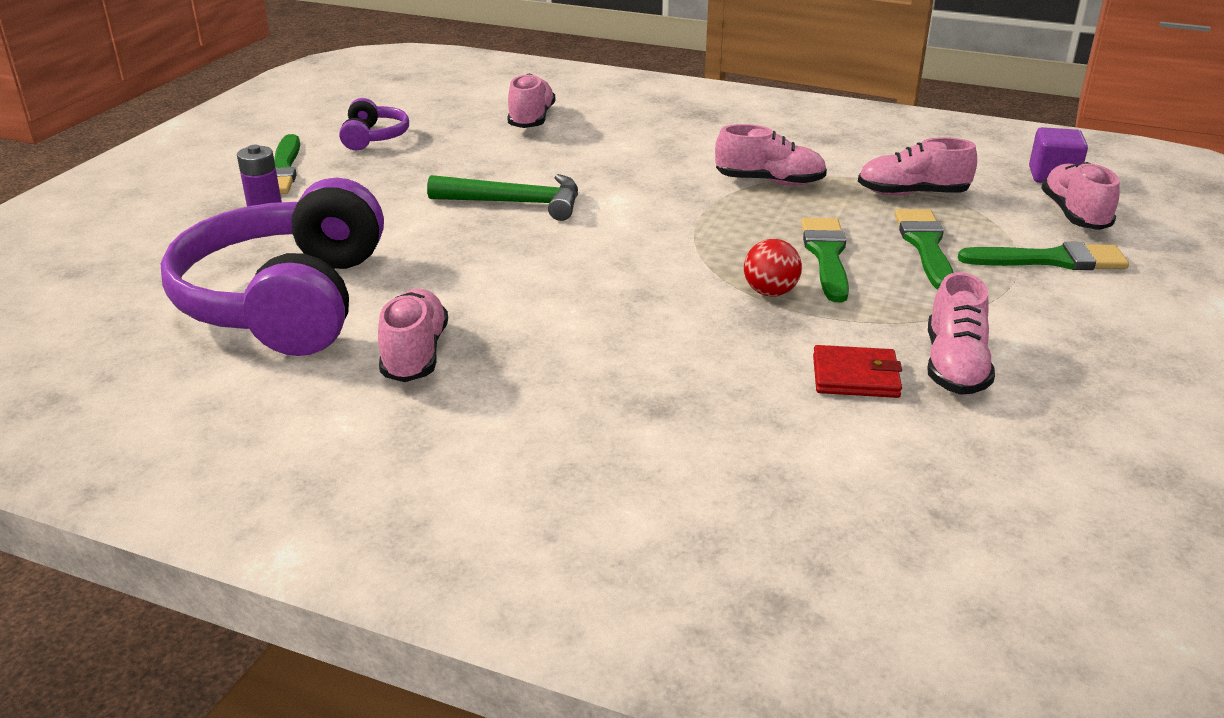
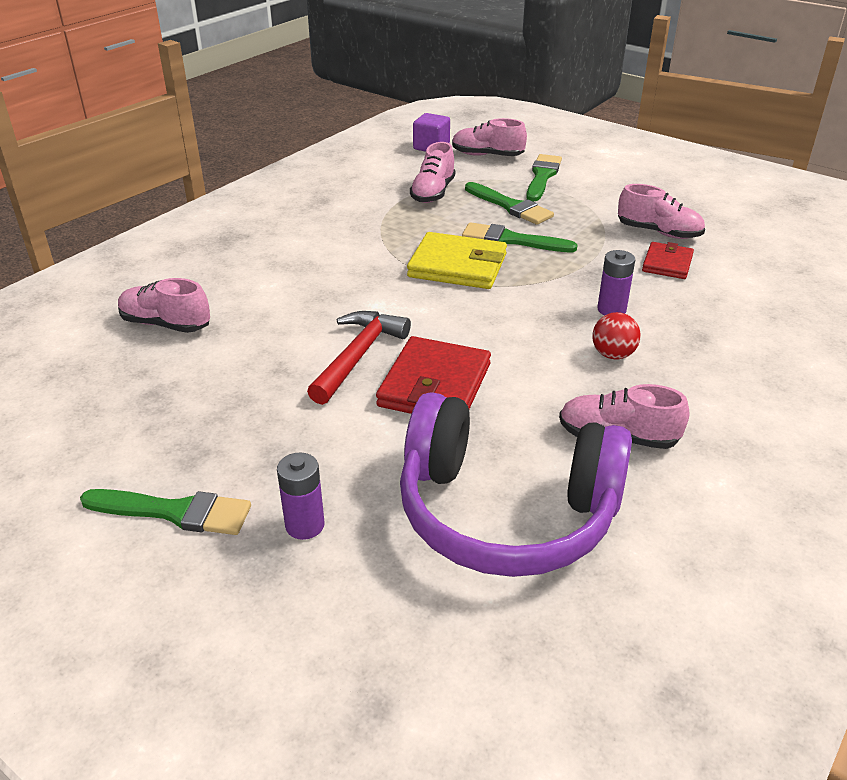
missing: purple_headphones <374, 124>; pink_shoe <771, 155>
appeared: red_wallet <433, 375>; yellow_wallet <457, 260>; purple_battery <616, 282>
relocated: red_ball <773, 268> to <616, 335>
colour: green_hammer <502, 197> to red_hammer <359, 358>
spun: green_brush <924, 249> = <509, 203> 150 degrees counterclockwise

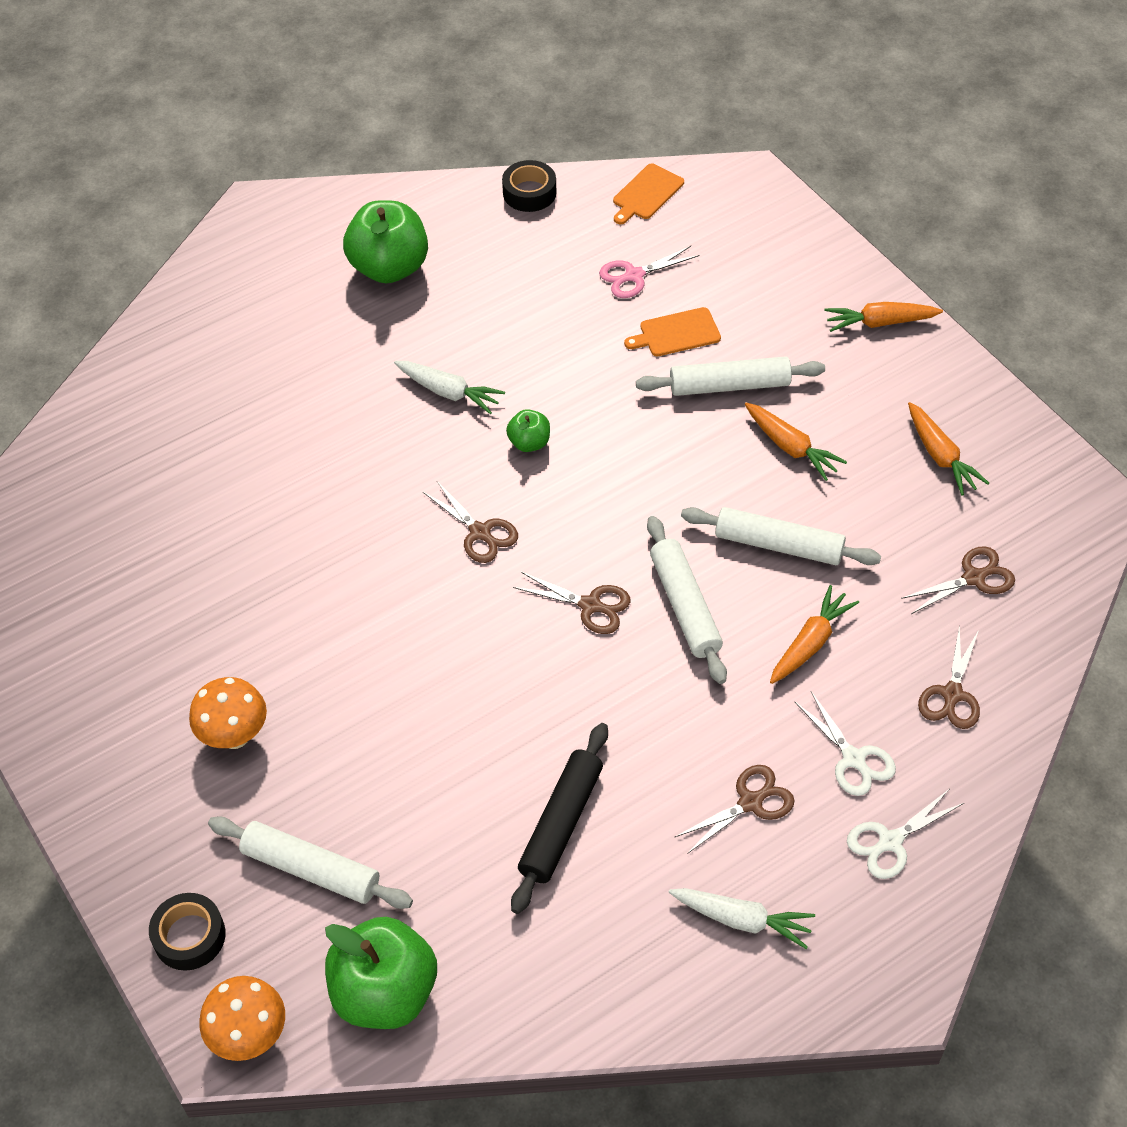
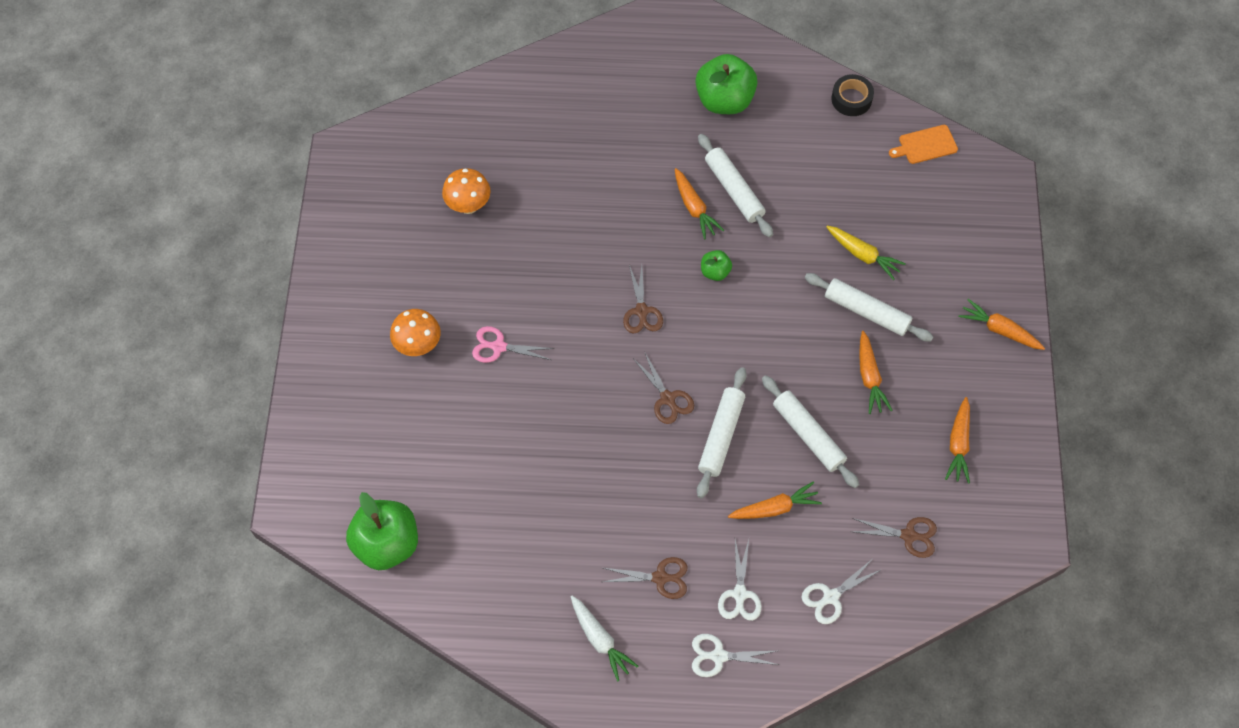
missing: black_tape <187, 932>; black_rolling_pin <559, 818>
relocated: orange_mushroom <242, 1018> to <466, 191>; white_rolling_pin <310, 862> to <735, 185>; pink_scissors <649, 272> to <513, 344>
exchanged: orange_cutting_board <672, 331> to yellow_carrot <866, 253>
colour: white_carrot <449, 387> to orange_carrot <699, 203>; brown_scissors <949, 677> to white_scissors <841, 592>

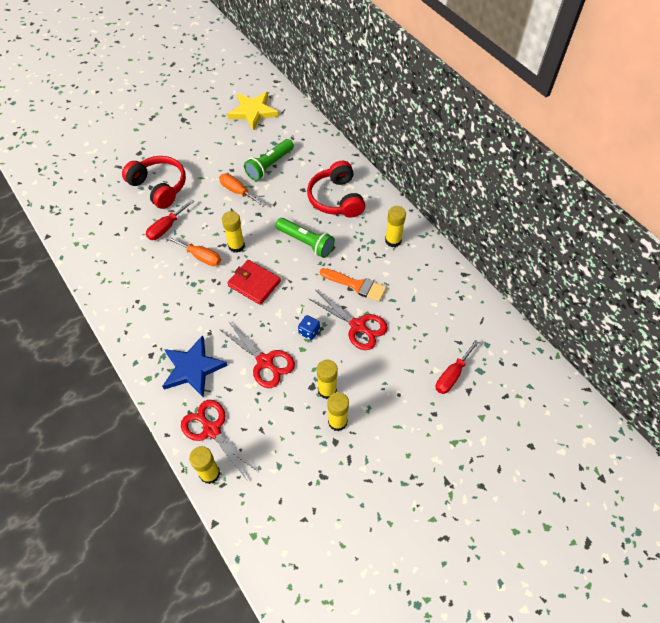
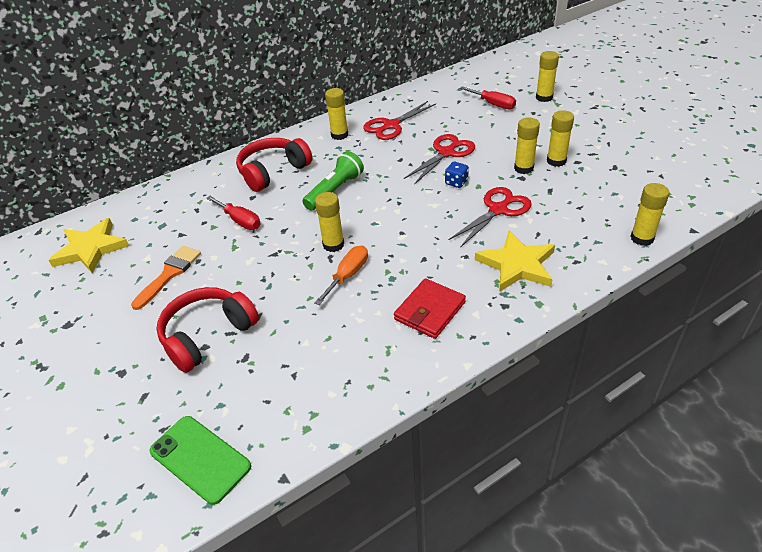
missing: orange_screwdriver <242, 189>; green_flashlight <269, 160>
appeared: green_phone <200, 460>; yellow_glue_stick <547, 76>
relocated: red_screwdriver <170, 219> to <233, 213>; red_scissors <219, 440> to <399, 120>; red_wallet <254, 282> to <430, 308>; orange_brush <353, 285> to <166, 278>
colour: blue_star <195, 366> to yellow_star <515, 261>
spun: red_headphones <336, 189> = <274, 165> 150 degrees clockwise

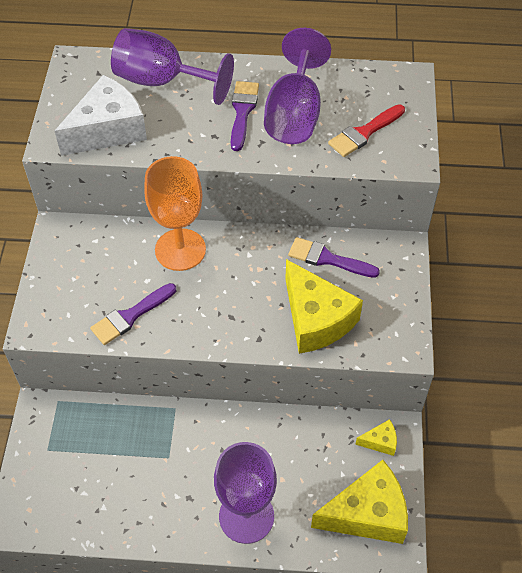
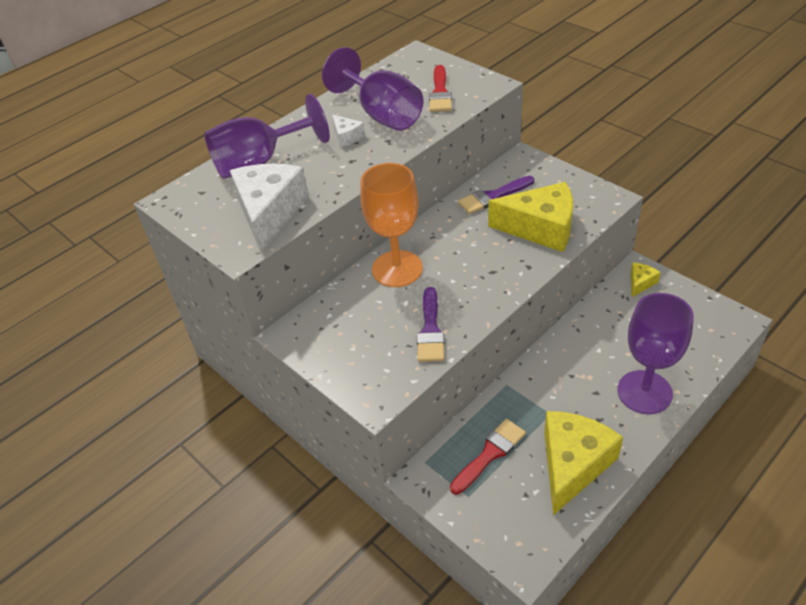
appeared: red_brush <488, 456>
relocated: yellow_cheese <359, 502> to <583, 463>
exchanged: purple_brush <245, 116> to white_cheese <348, 131>

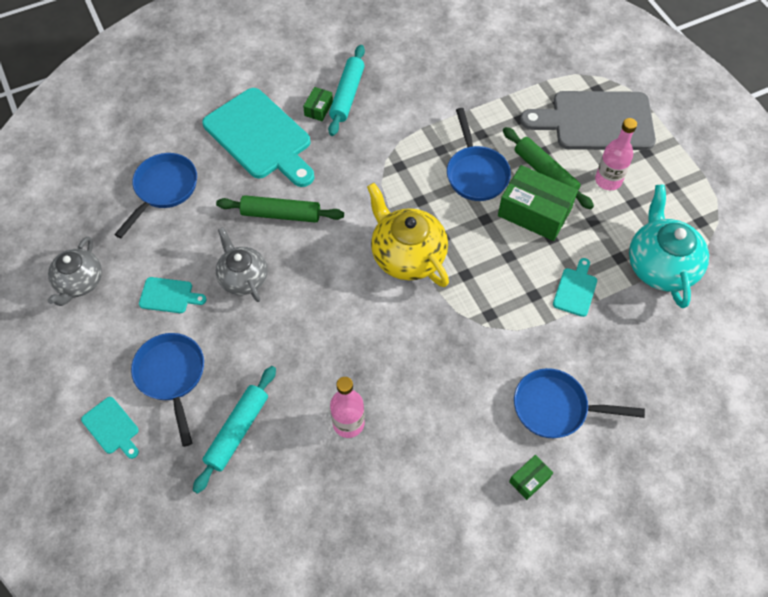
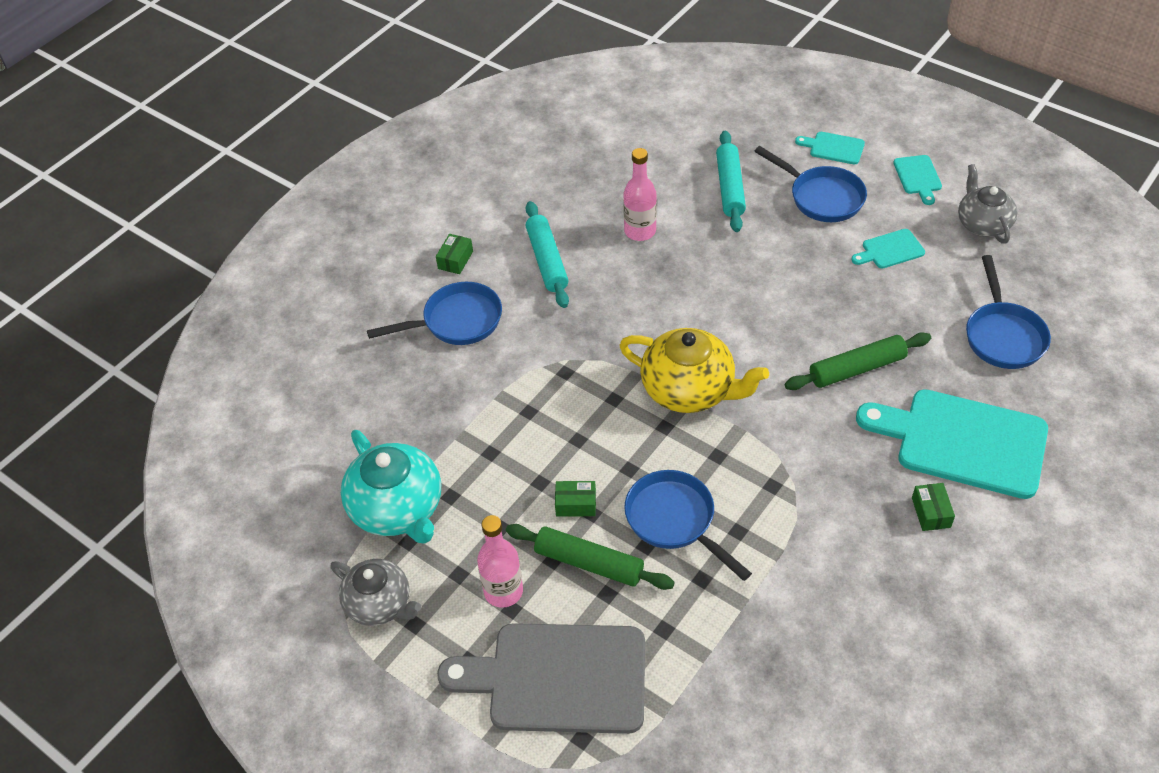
relocated: grey_teapot <242, 264> to <375, 592>; turquoise_rolling_pin <346, 90> to <547, 254>; turquoise_cutting_board <575, 287> to <917, 180>
spun: grey_cutting_board <588, 120> = <541, 678> 150 degrees counterclockwise
size: green_box <538, 203> = <575, 499> x0.47

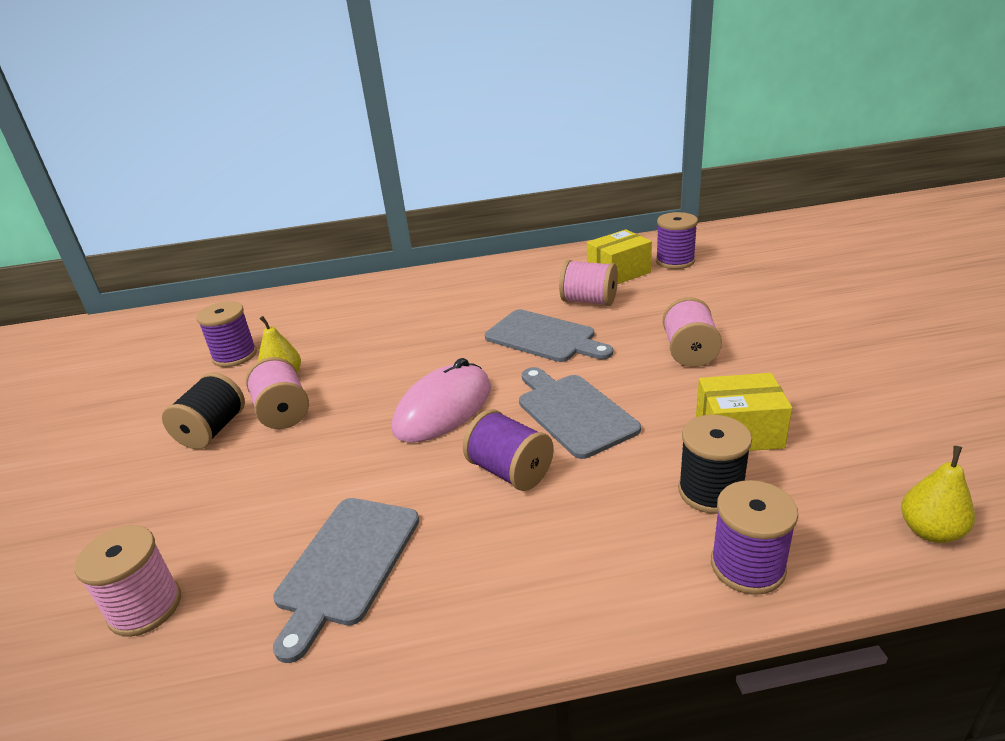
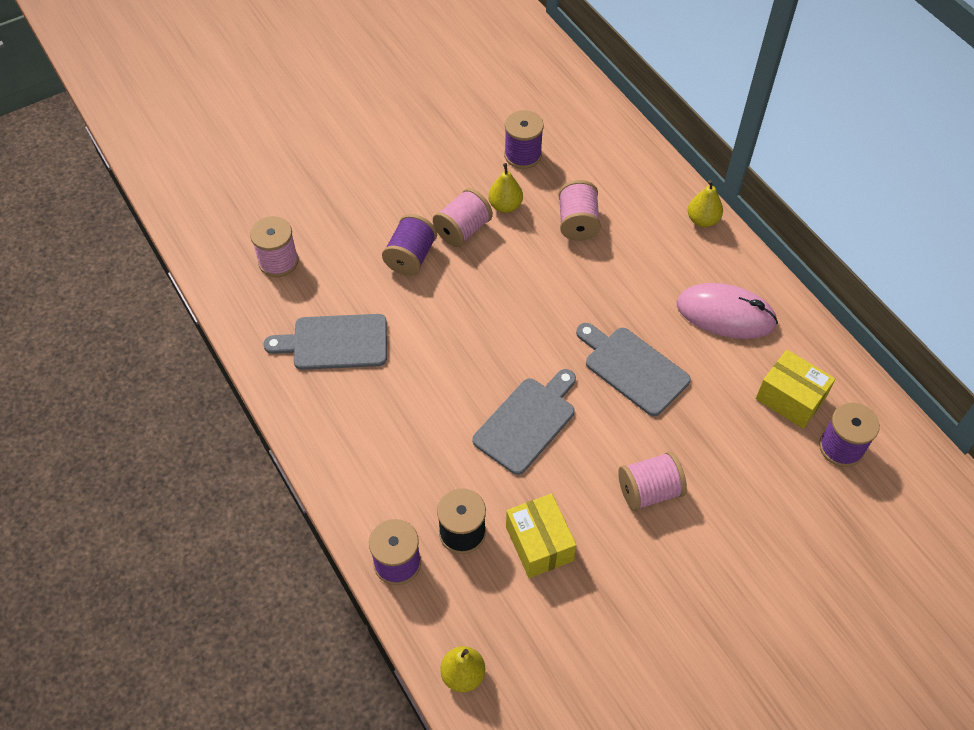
missing: black_spool <203, 410>
appeared: yellow_pear <705, 203>
relocated: pink_mouse <441, 400> to <727, 311>; purple_spool <508, 450> to <409, 245>; pink_spool <588, 283> to <579, 210>
spun: grey_cutting_board <549, 335> = <633, 369> 120 degrees clockwise

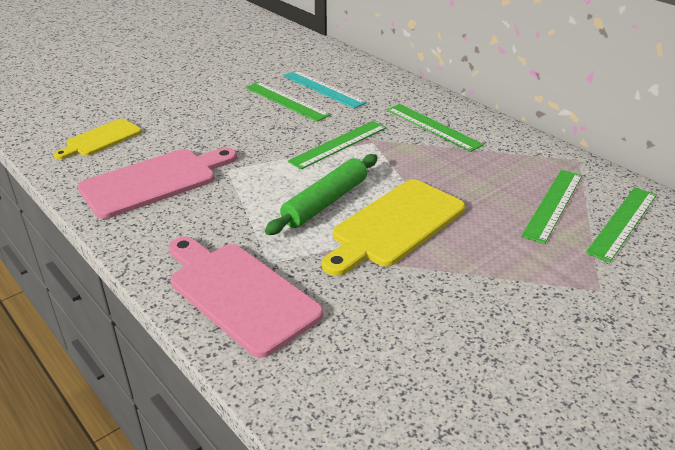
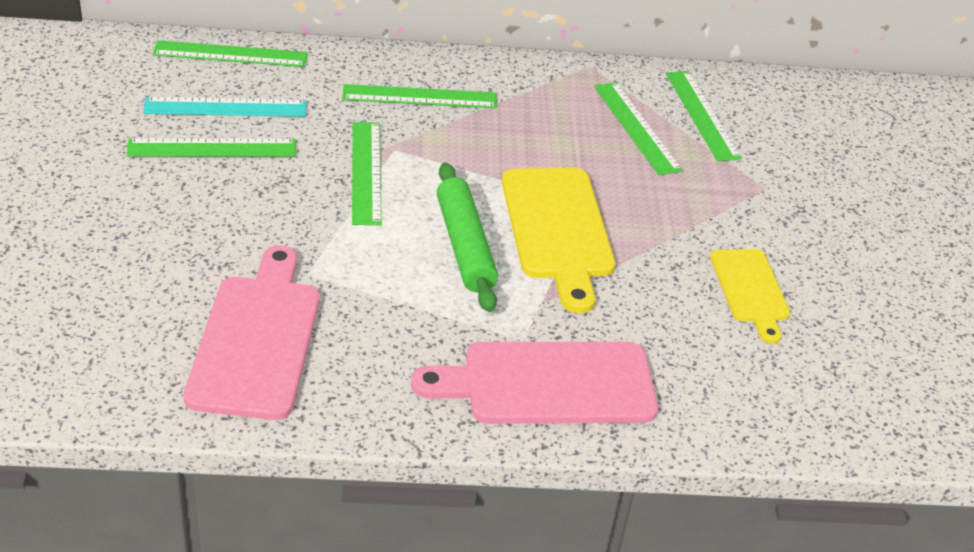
appeared: green_ruler <230, 53>
relocated: yellow_cutting_board <97, 139> to <750, 296>

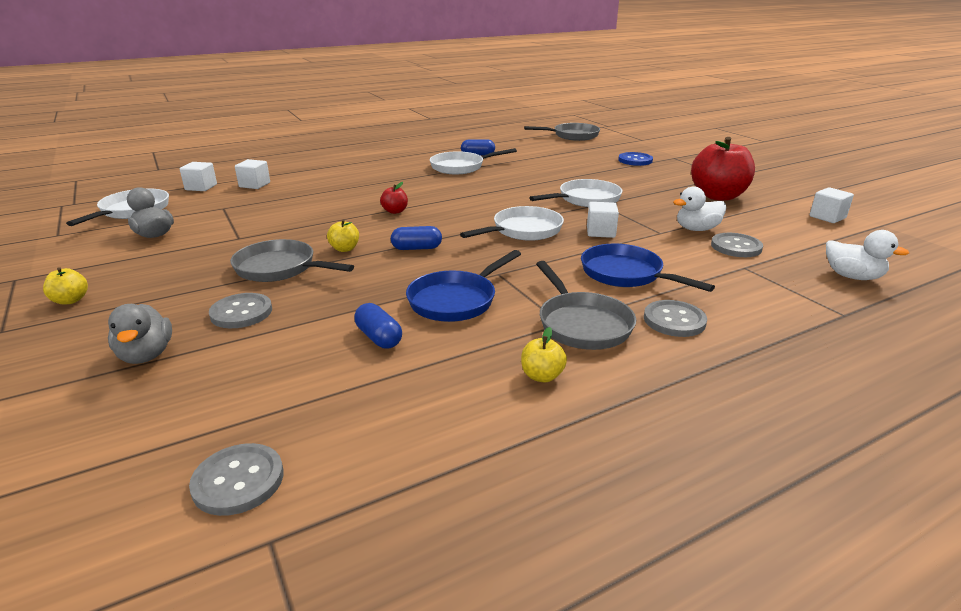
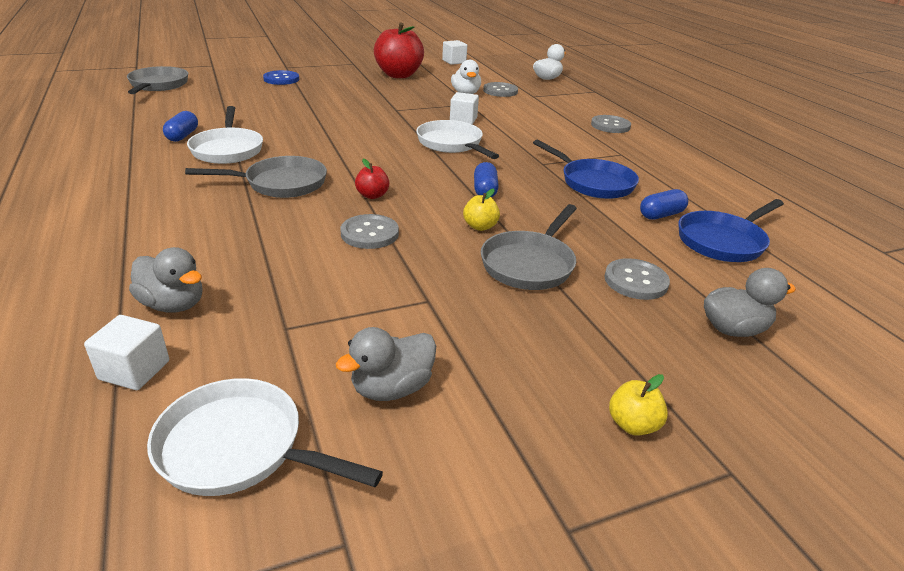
missing: yellow_apple <544, 355>; white_pan <575, 193>
relocated: grey_button <236, 479> to <370, 231>; grey_pan <586, 305> to <256, 177>; blue_pan <648, 268> to <731, 230>
exchanged: white_cube <252, 174> to grey_duck <166, 279>

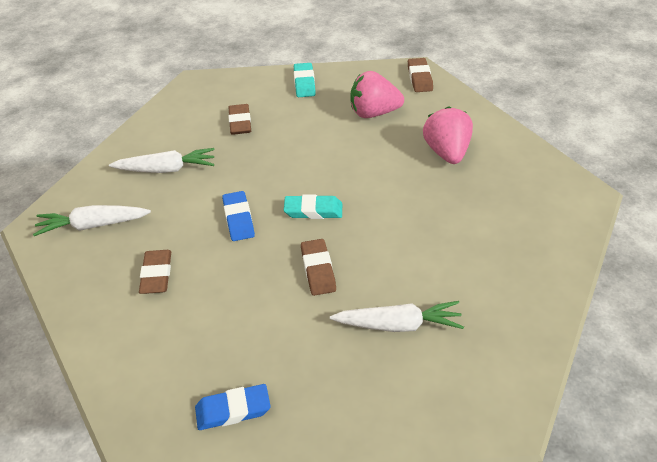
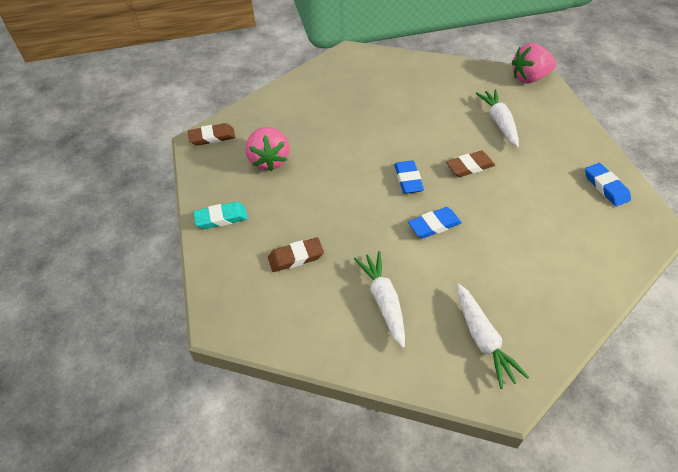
missing: brown_eraser <155, 272>
relocated: pink_strawberry <448, 135> to <534, 63>
colour: turquoise_eraser <313, 206> to blue_eraser <409, 177>

